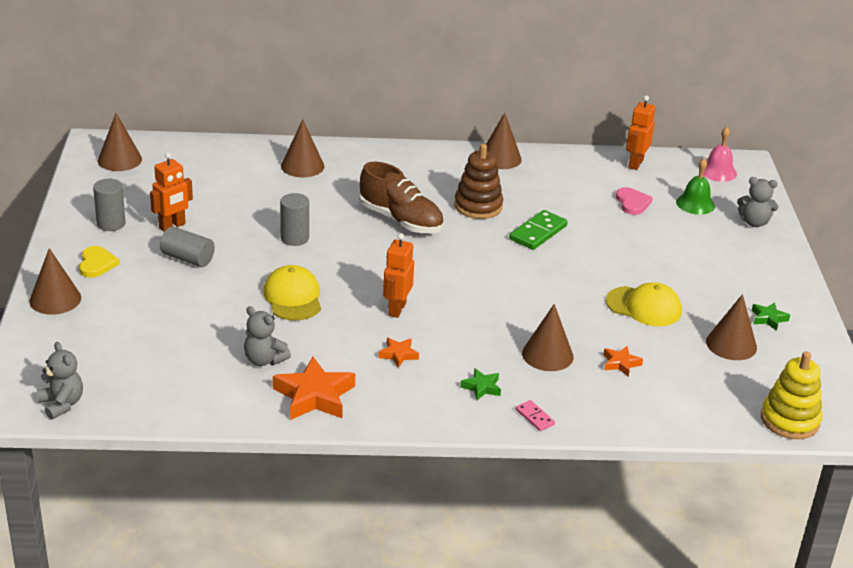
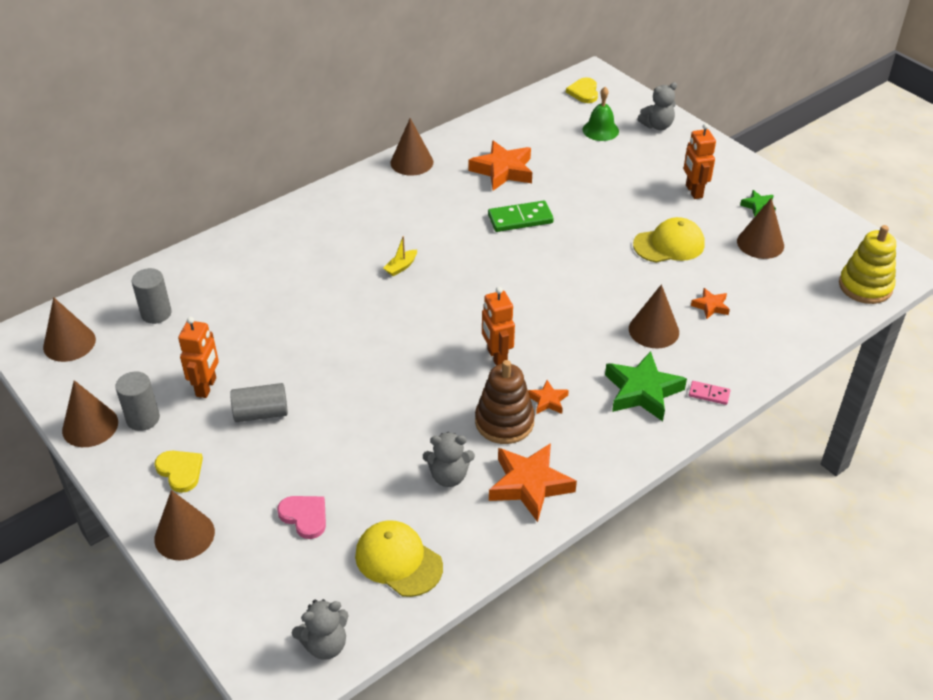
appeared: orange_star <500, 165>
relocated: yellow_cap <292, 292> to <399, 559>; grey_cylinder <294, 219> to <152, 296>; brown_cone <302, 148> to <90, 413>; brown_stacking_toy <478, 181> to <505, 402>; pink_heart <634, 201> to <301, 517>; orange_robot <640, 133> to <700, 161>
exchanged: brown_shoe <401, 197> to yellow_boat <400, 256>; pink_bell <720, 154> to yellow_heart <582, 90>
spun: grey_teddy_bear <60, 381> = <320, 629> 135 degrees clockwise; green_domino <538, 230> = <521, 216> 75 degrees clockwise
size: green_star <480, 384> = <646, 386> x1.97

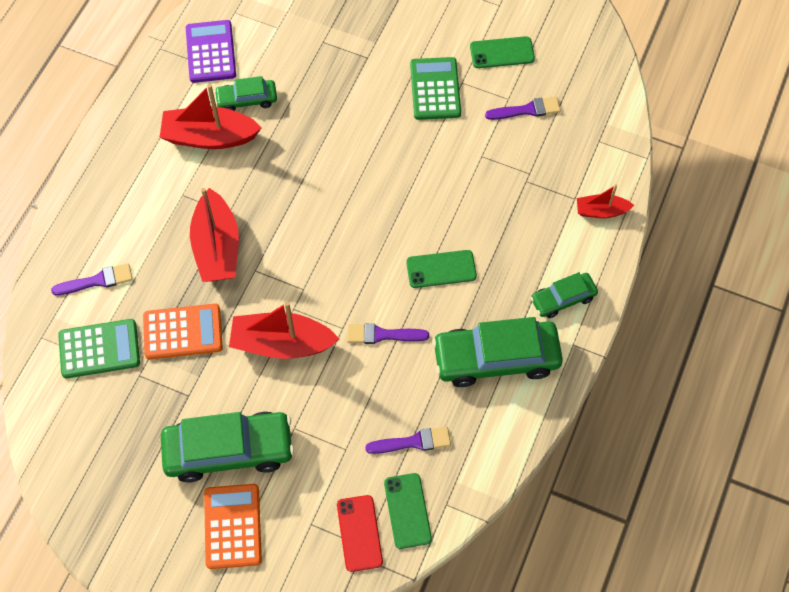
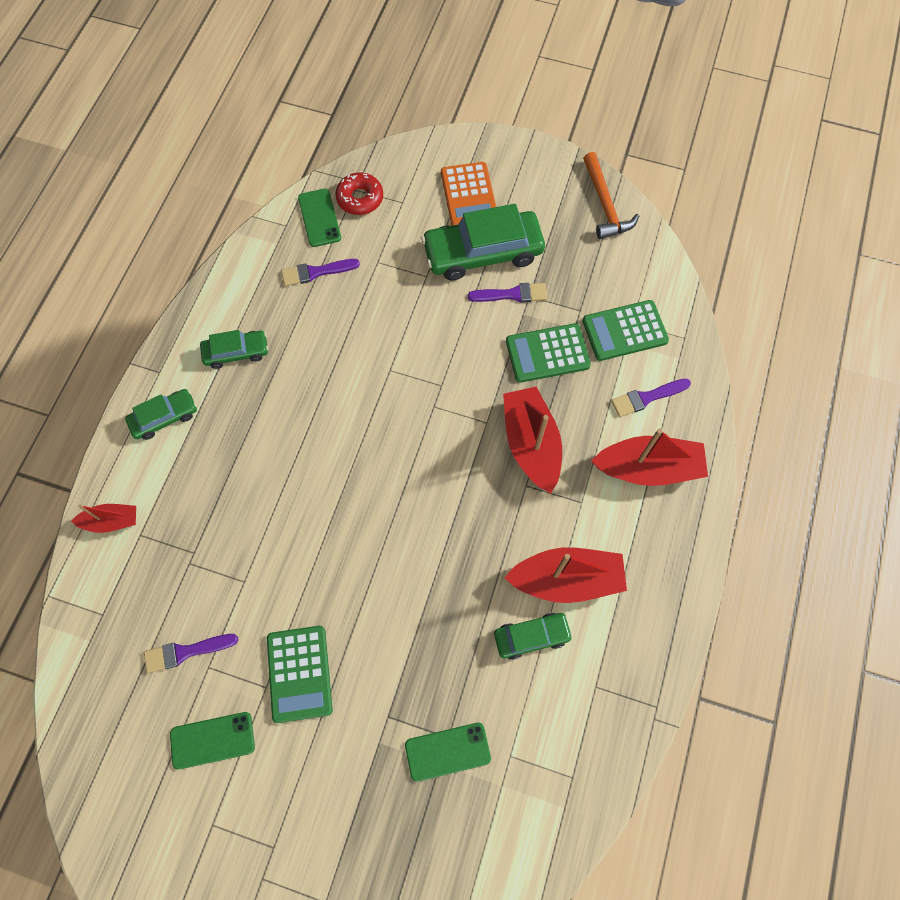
missing: purple_calculator <211, 51>
appeared: orange_hammer <611, 195>
relocated: red_boat <284, 330> to <649, 457>; purple_brush <388, 333> to <507, 293>; green_phone <441, 269> to <448, 752>
exchanged: red_phone <360, 533> to red_donut <359, 194>
colour: orange_calculator <183, 331> to green_calculator <548, 353>
size: green_car <497, 352> = <234, 349> x0.54

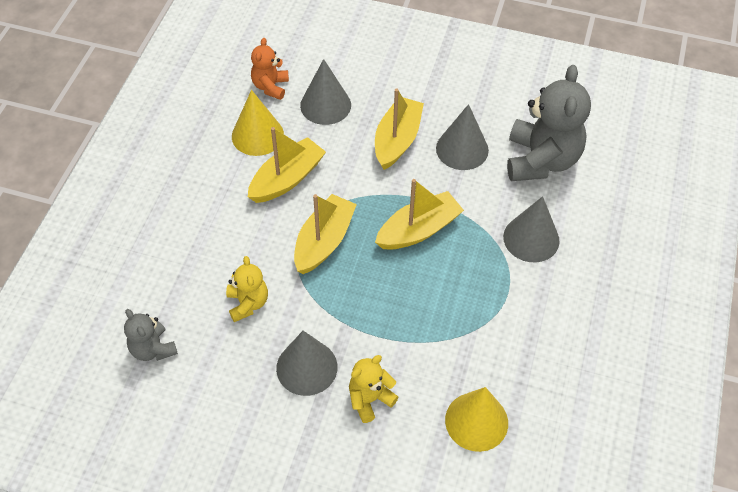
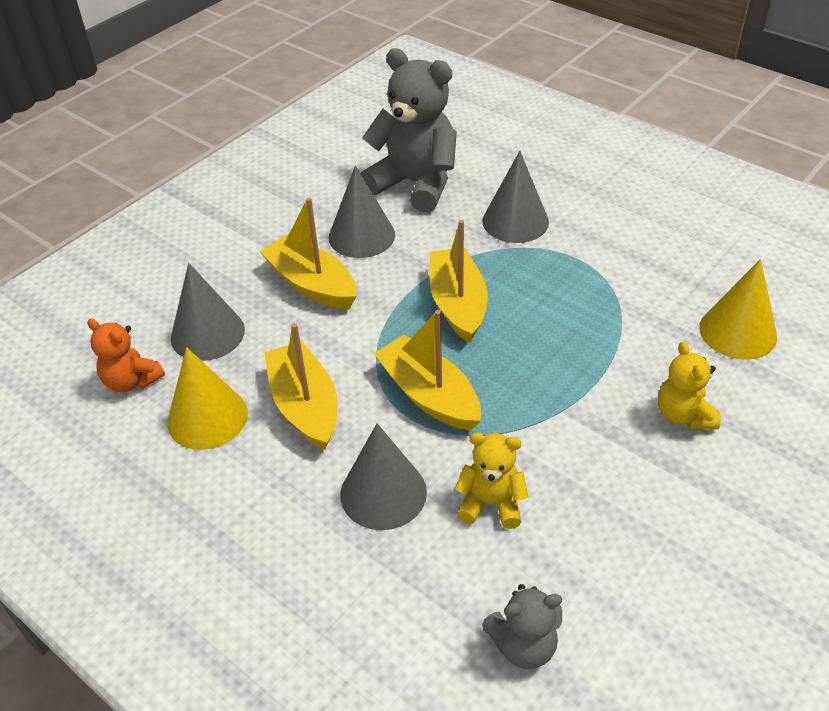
relocated: grey_cone <306, 363> to <383, 476>

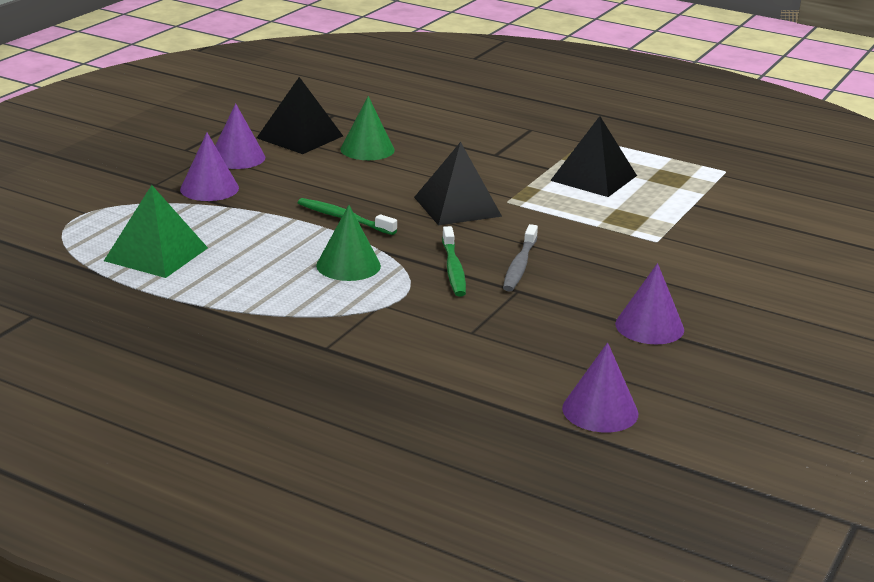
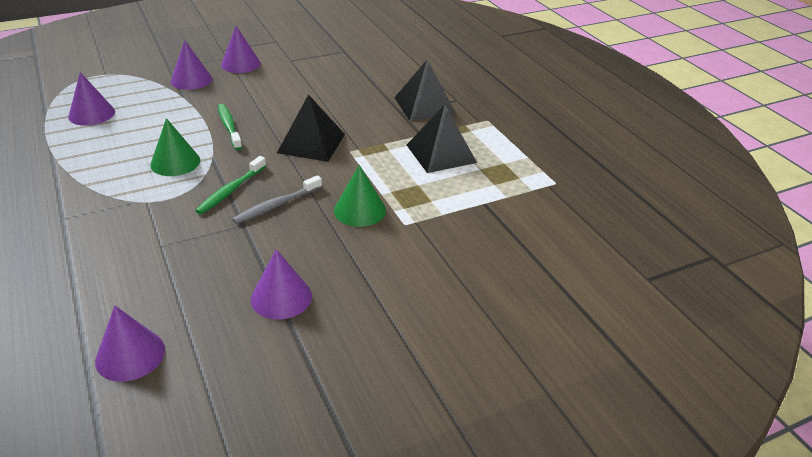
relocated: black_pyramid <300, 115> to <425, 90>; green_cone <367, 128> to <360, 196>
exchanged: green_pyramid <156, 231> to purple_cone <91, 99>

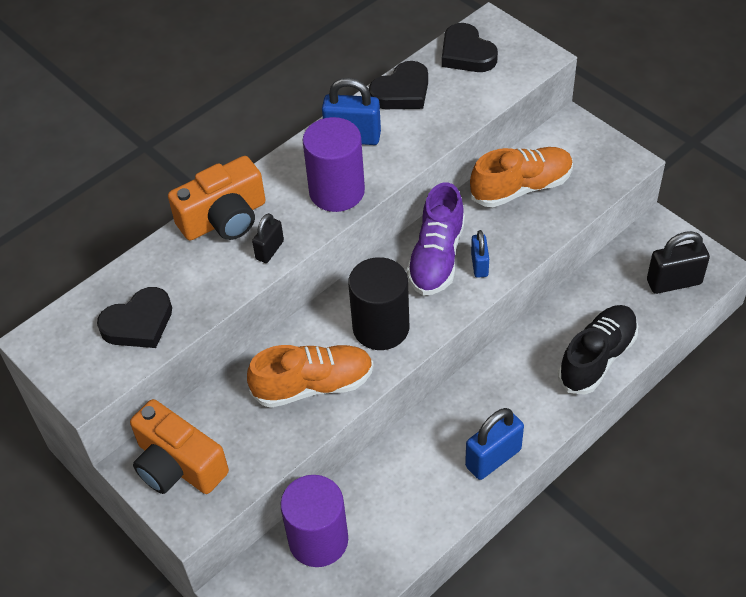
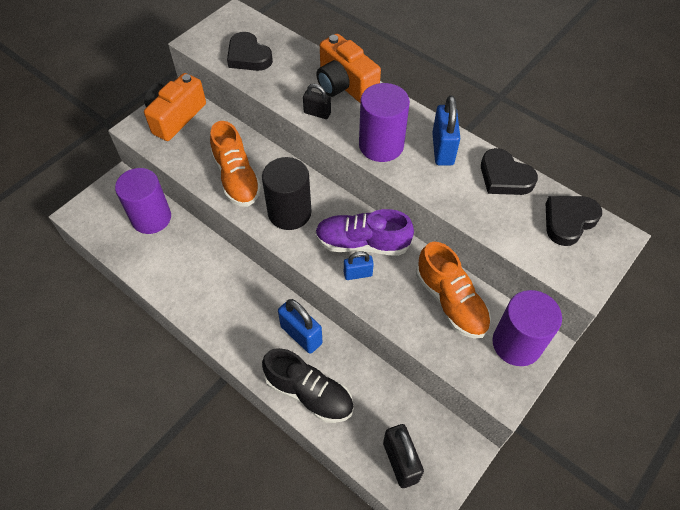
appeared: purple_cylinder <527, 328>
relocated: blue_padlock <494, 444> to <300, 326>

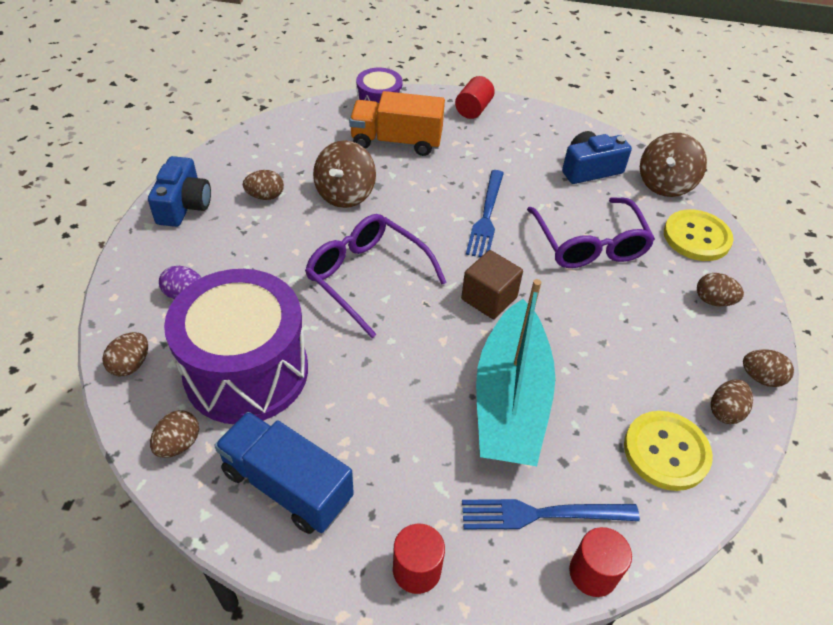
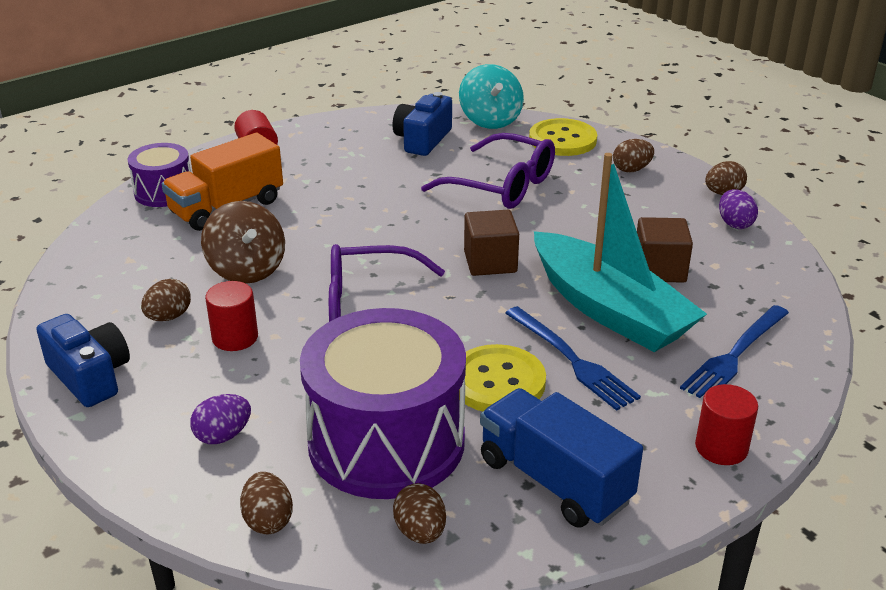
appeared: brown_cube <665, 250>
relocated: blue_fork <485, 213> to <573, 358>; red_cylinder <600, 562> to <231, 316>; yellow_button <668, 451> to <502, 377>
colour: brown_spinning_top <673, 165> to turquoise_spinning_top <491, 96>; brown_egg <732, 401> to purple_egg <738, 209>
spun: blue_truck <284, 473> = <561, 458> 60 degrees clockwise

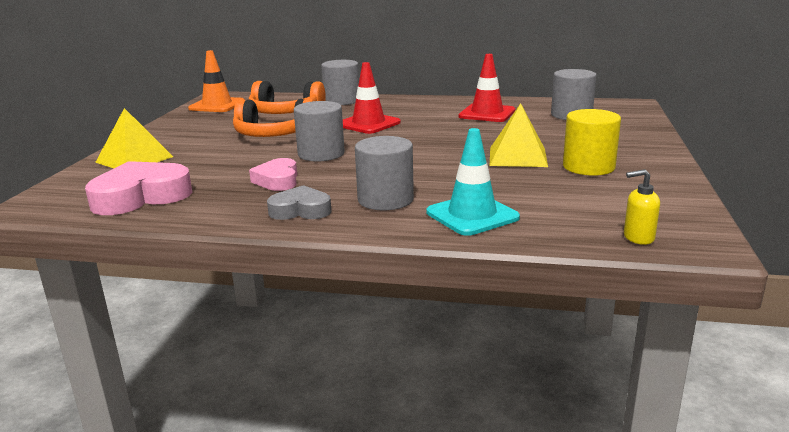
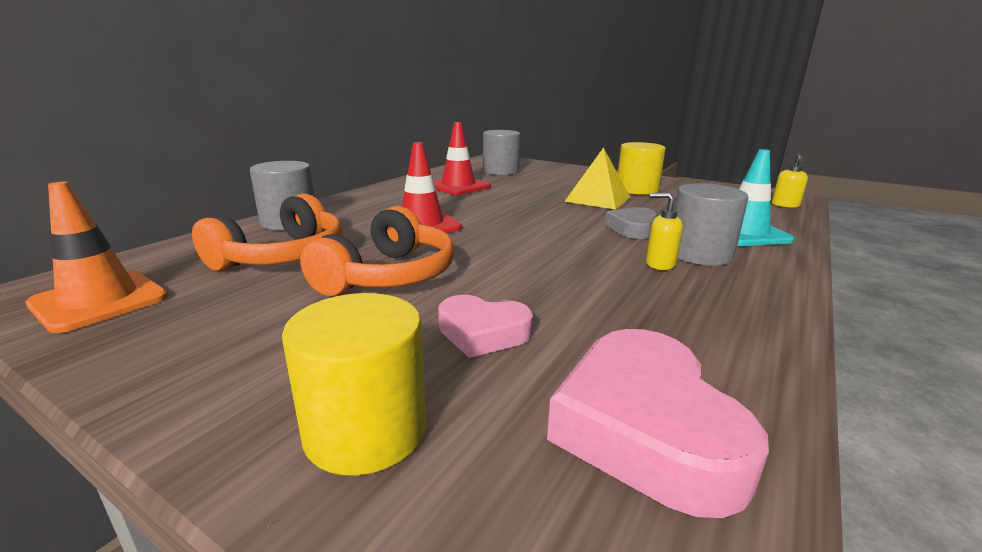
missing: grey_cylinder <319, 131>
appeared: yellow_soap_dispenser <664, 231>
relocated: pink_heart <273, 174> to <485, 326>; grey_heart <299, 202> to <631, 223>
exchanged: yellow_pyramid <134, 138> to yellow_cylinder <354, 384>

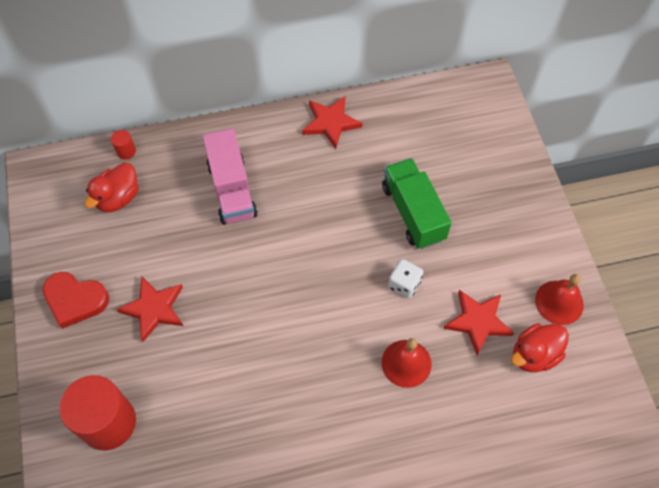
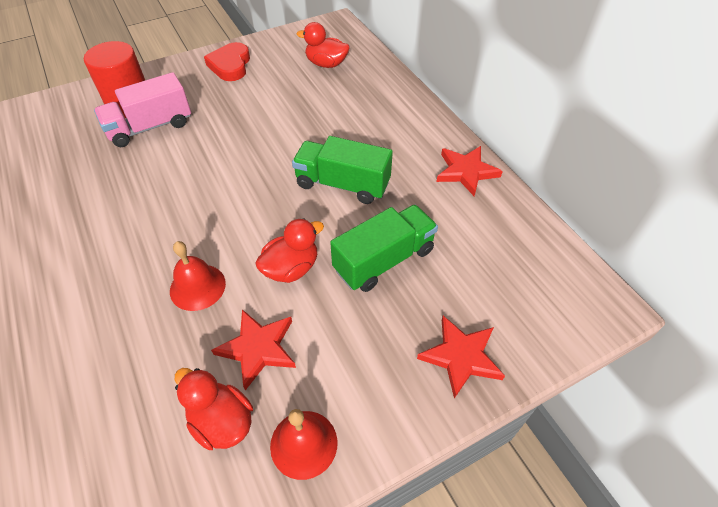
missing: red_cylinder <123, 144>
appeared: green_truck <342, 170>
relocated: red_star <149, 309> to <461, 357>; pink_truck <230, 176> to <142, 109>
exchanged: white_dice <405, 278> to red_duck <289, 250>

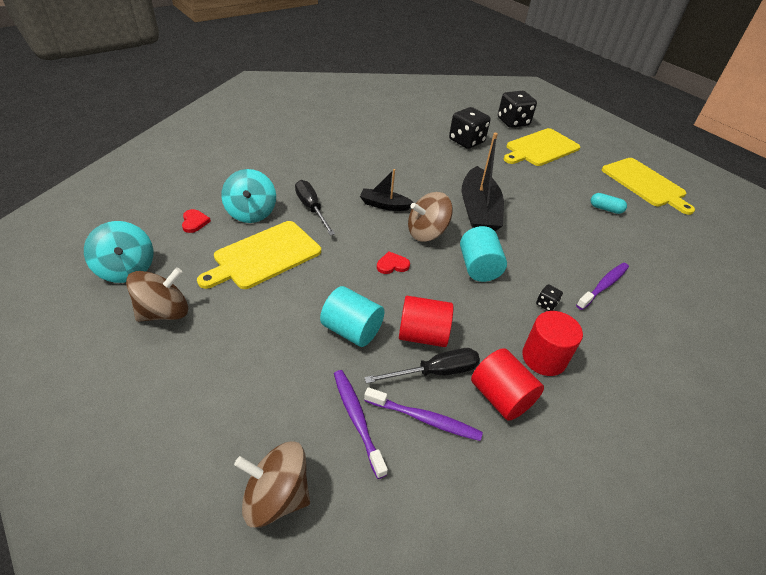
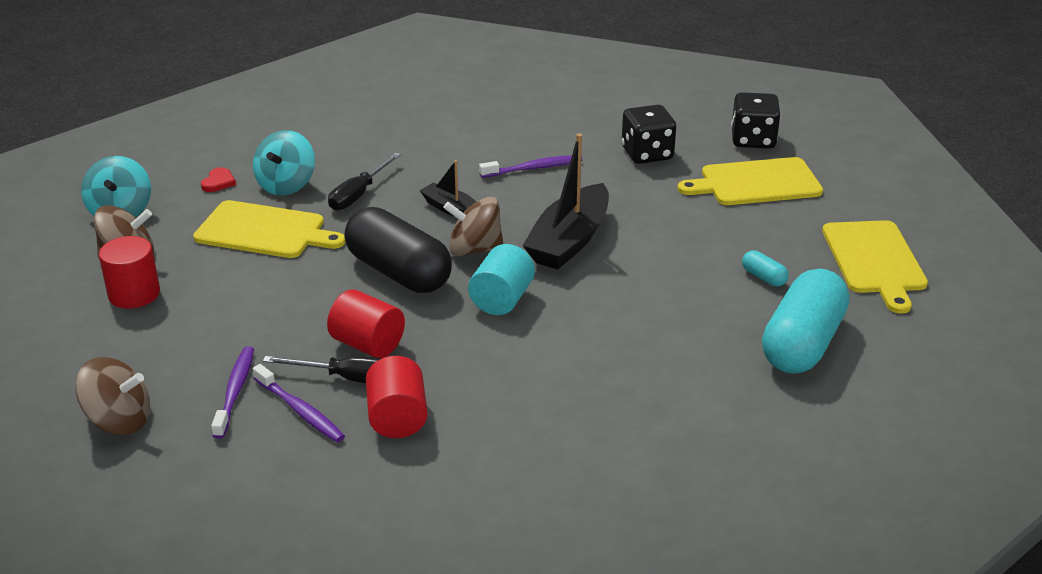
missing: turquoise_cylinder <352, 316>; black_dice <549, 297>
appeared: turquoise_capsule <805, 321>
relocated: red_cylinder <552, 343> to <129, 272>; purple_toothbrush <602, 286> to <530, 166>
exchanged: red_heart <393, 262> to black_capsule <398, 250>
spun: yellow_cutting_board <259, 255> = <269, 229> 150 degrees counterclockwise; brown_spinning_top <272, 484> = <112, 396> 150 degrees clockwise; black_screwdriver <315, 207> = <364, 182> 150 degrees counterclockwise

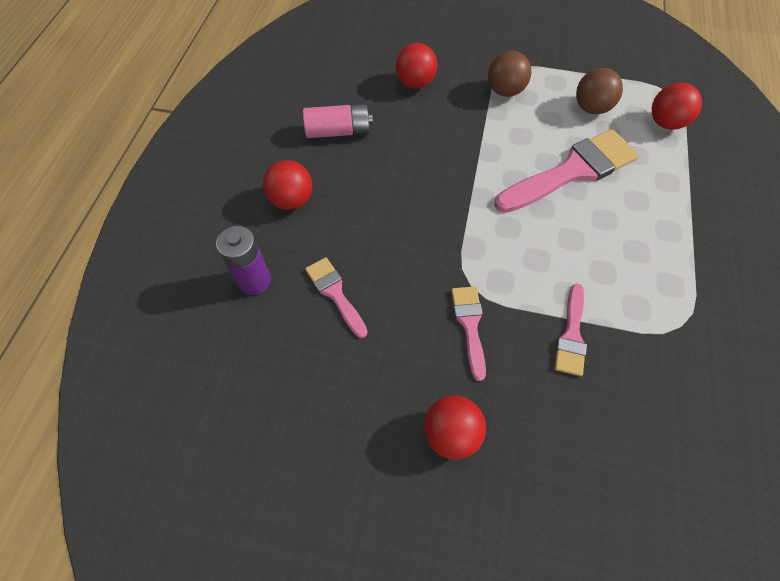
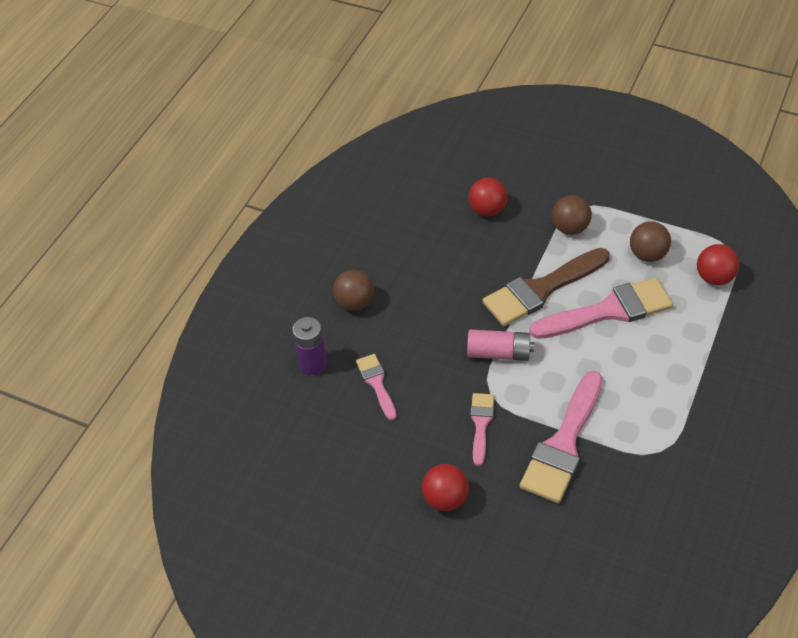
appeared: brown_brush <546, 287>
relocated: pink_battery <338, 121> to <500, 345>
colour: red_ball <287, 185> to brown_ball <353, 290>
size: pink_brush <570, 330> = <561, 437> x1.89

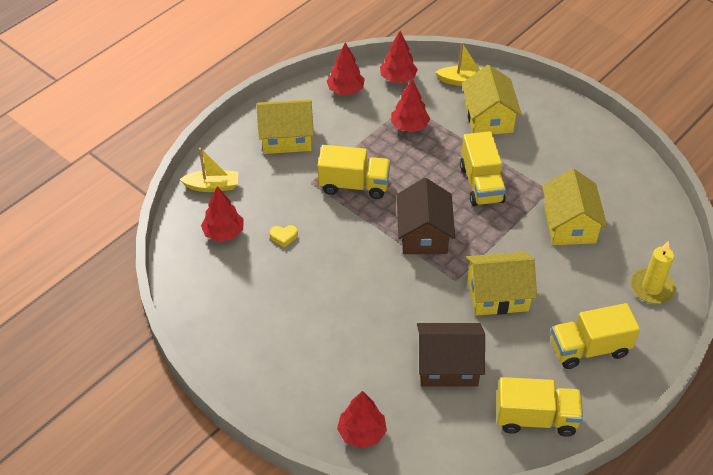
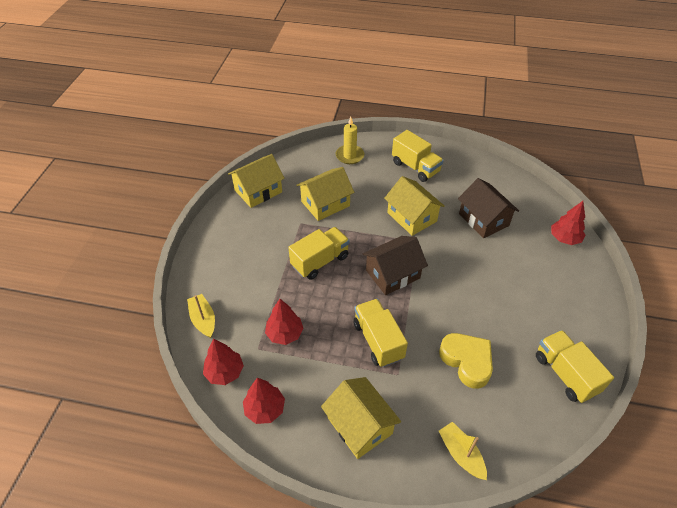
missing: red_tree <222, 214>
relocated: yellow_house <492, 99> to <256, 181>; yellow_truck <539, 407> to <575, 366>
size: yellow_heart <283, 236> = <466, 361> x2.29

